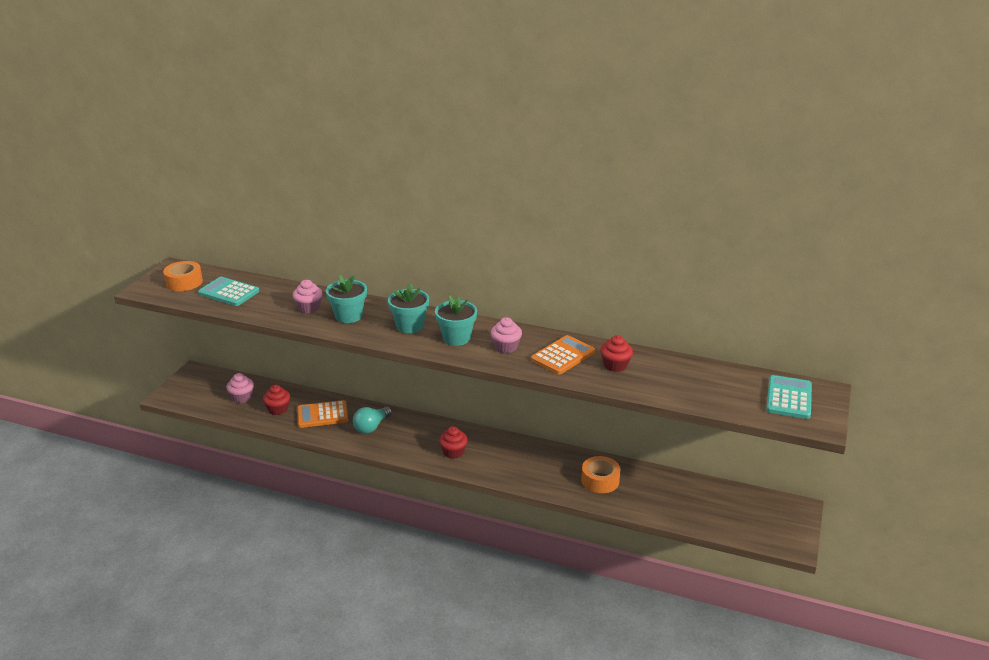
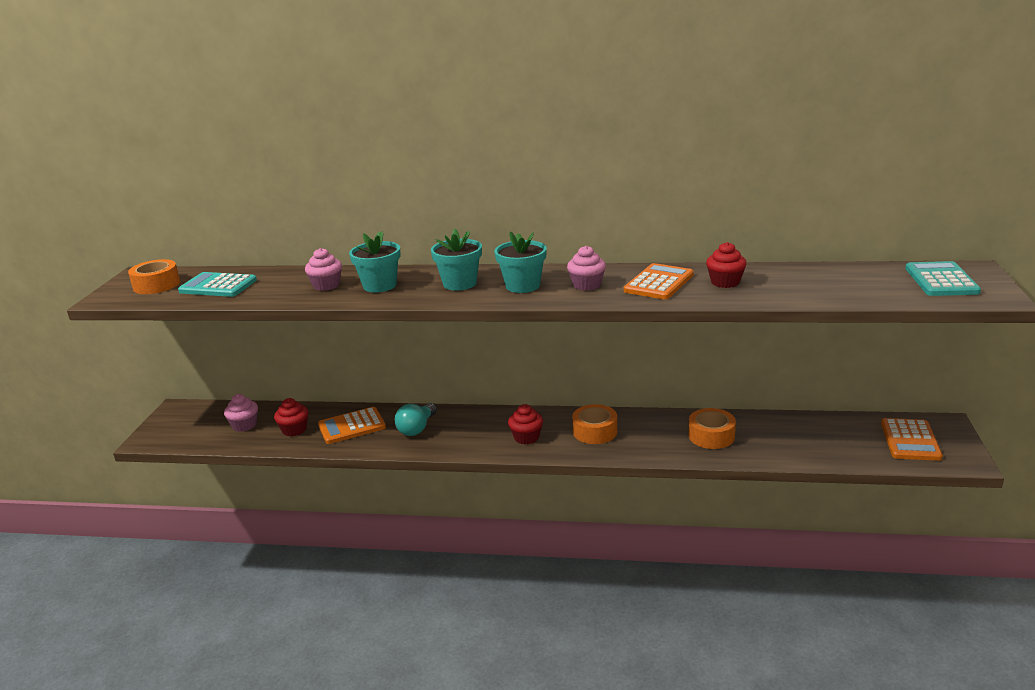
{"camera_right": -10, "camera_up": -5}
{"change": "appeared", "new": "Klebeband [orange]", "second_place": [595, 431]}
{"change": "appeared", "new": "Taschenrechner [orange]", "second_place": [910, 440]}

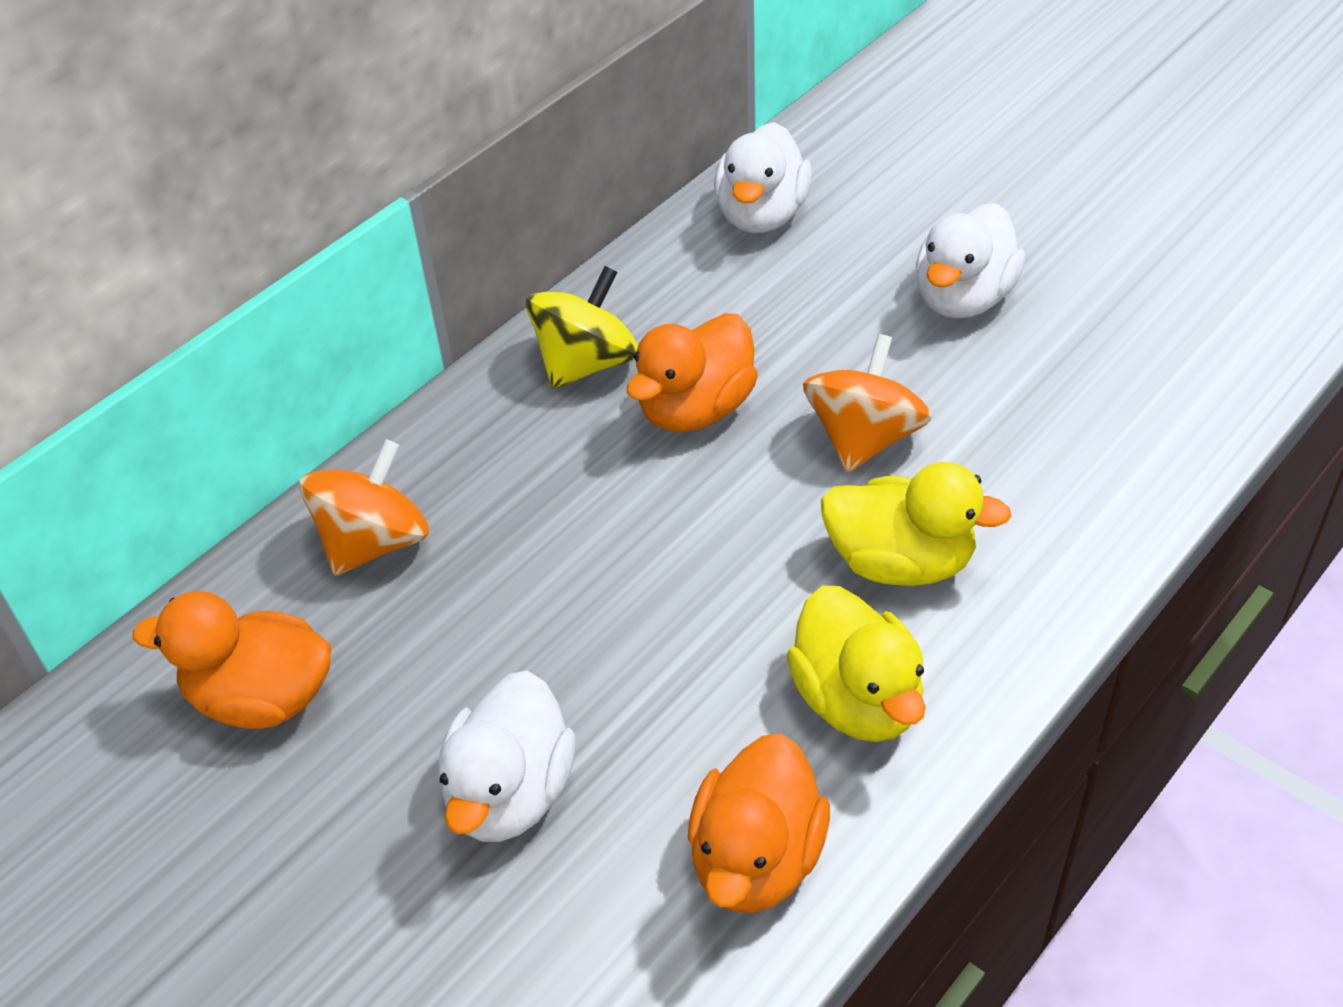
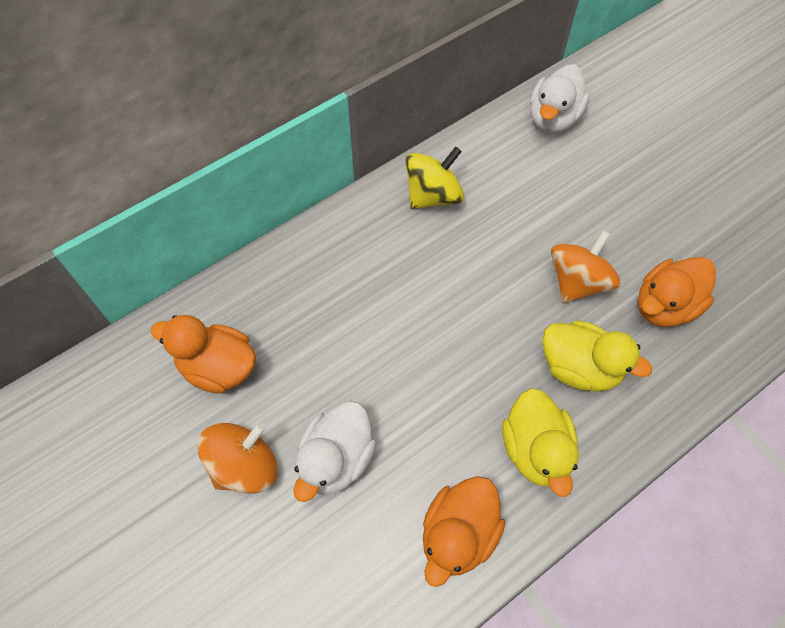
{"camera_right": 10, "camera_up": 15}
{"change": "relocated", "old": "Kreisel [orange]", "first_place": [374, 542], "second_place": [244, 466]}
{"change": "relocated", "old": "Ente [orange]", "first_place": [695, 409], "second_place": [665, 306]}
{"change": "missing", "old": "Ente [weiß]", "first_place": [963, 298]}

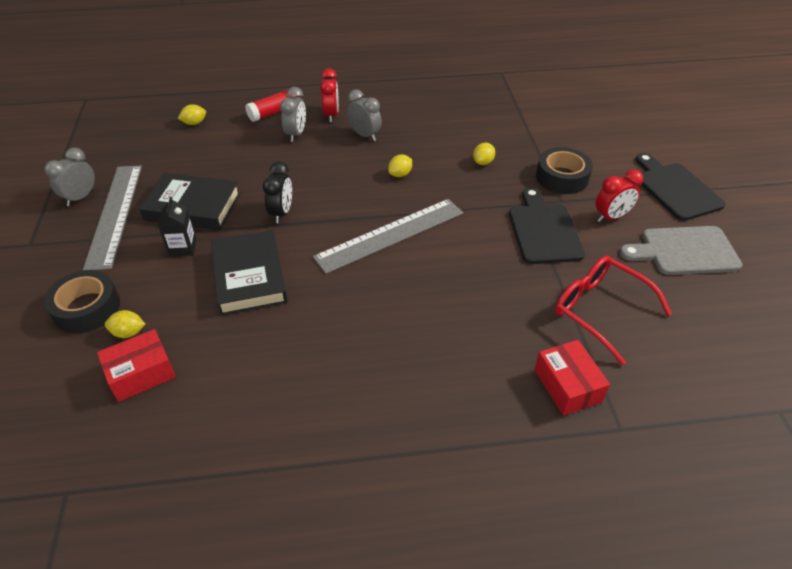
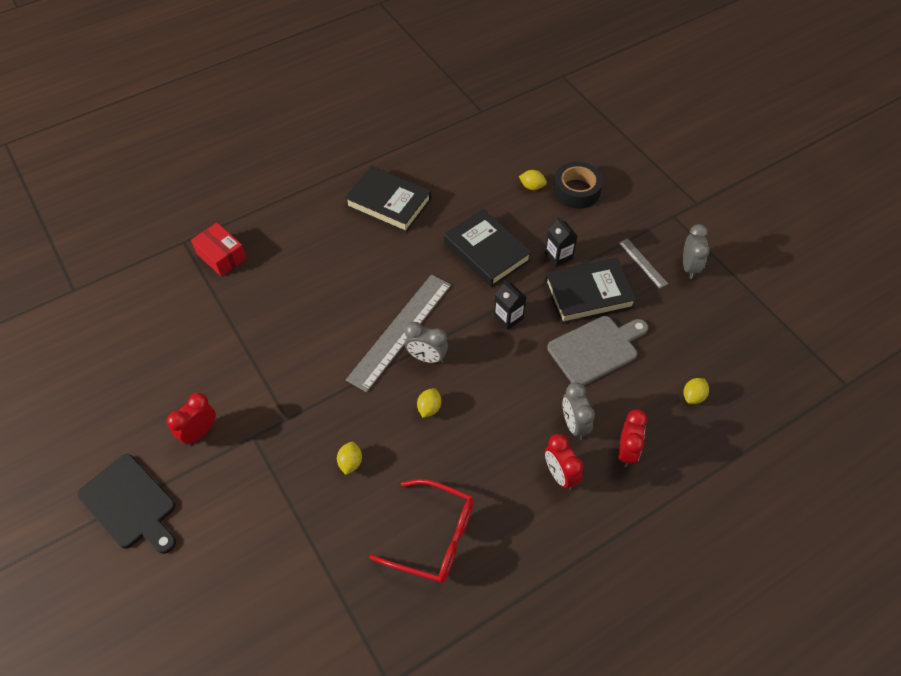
{"camera_right": 155, "camera_up": 10}
{"change": "appeared", "new": "Buch [schwarz]", "second_place": [389, 203]}
{"change": "relocated", "old": "Brille [rot]", "first_place": [600, 310], "second_place": [434, 537]}
{"change": "relocated", "old": "Wecker [grau]", "first_place": [365, 135], "second_place": [426, 358]}
{"change": "exchanged", "old": "Wecker [schwarz]", "new": "Getränkekarton [schwarz]", "first_place": [282, 213], "second_place": [508, 317]}
{"change": "spun", "old": "Zitrone [gelb]", "first_place": [128, 333], "second_place": [532, 186], "degrees": 45}
{"change": "relocated", "old": "Schneidebrett [grau]", "first_place": [685, 251], "second_place": [596, 349]}
{"change": "exchanged", "old": "Klebestift [rot]", "new": "Wecker [rot]", "first_place": [274, 112], "second_place": [626, 451]}
{"change": "size", "old": "Lineal [grau]", "first_place": [115, 214], "second_place": [642, 263], "factor": 0.47}
{"change": "missing", "old": "Schachtel [rot]", "first_place": [141, 373]}
{"change": "missing", "old": "Schneidebrett [schwarz]", "first_place": [543, 230]}
{"change": "missing", "old": "Klebeband [schwarz]", "first_place": [562, 177]}

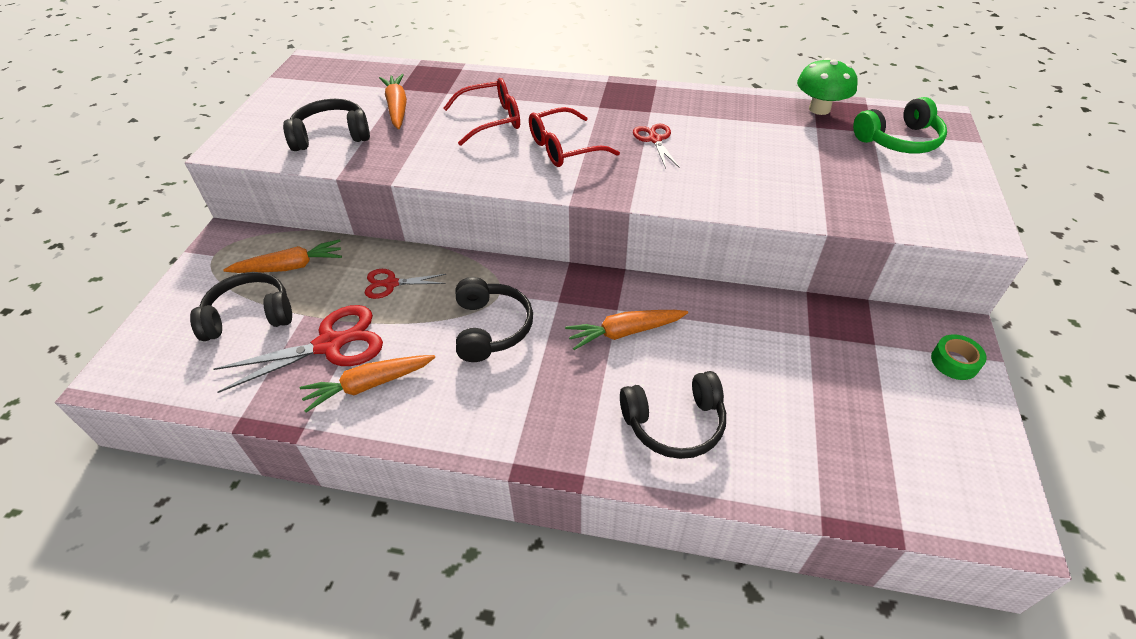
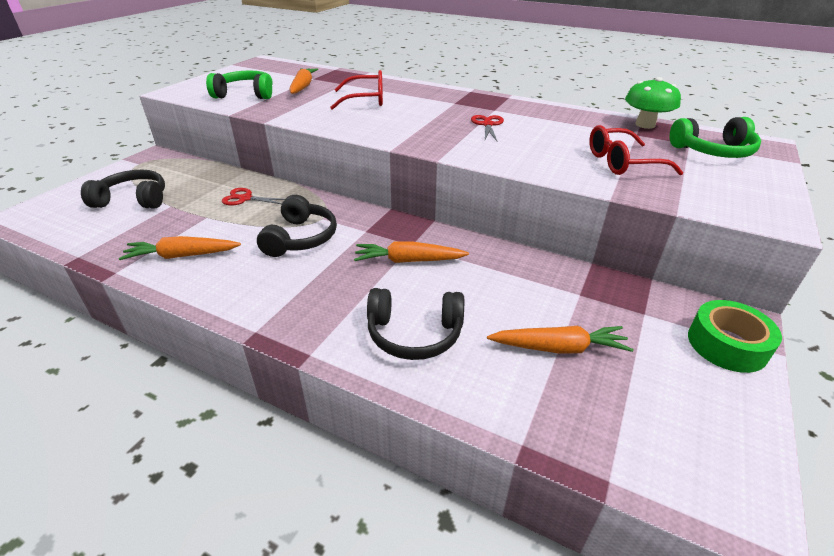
{"camera_right": 15, "camera_up": -10}
{"change": "colour", "old": "Kopfhörer [schwarz]", "new": "Kopfhörer [grün]", "first_place": [331, 135], "second_place": [245, 94]}
{"change": "relocated", "old": "Karotte [orange]", "first_place": [290, 266], "second_place": [559, 348]}
{"change": "relocated", "old": "Brille [rot]", "first_place": [563, 148], "second_place": [622, 162]}
{"change": "size", "old": "Klebeband [grün]", "first_place": [954, 362], "second_place": [727, 344], "factor": 1.55}
{"change": "missing", "old": "Schere [rot]", "first_place": [330, 345]}

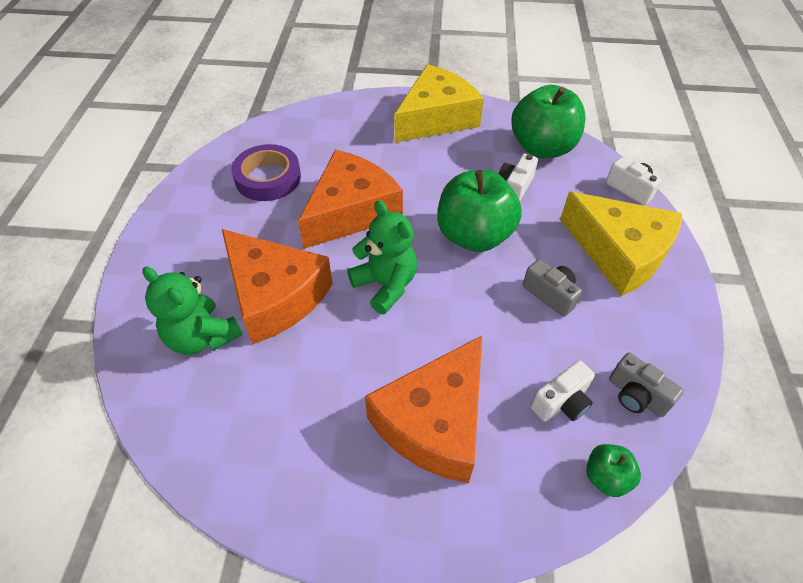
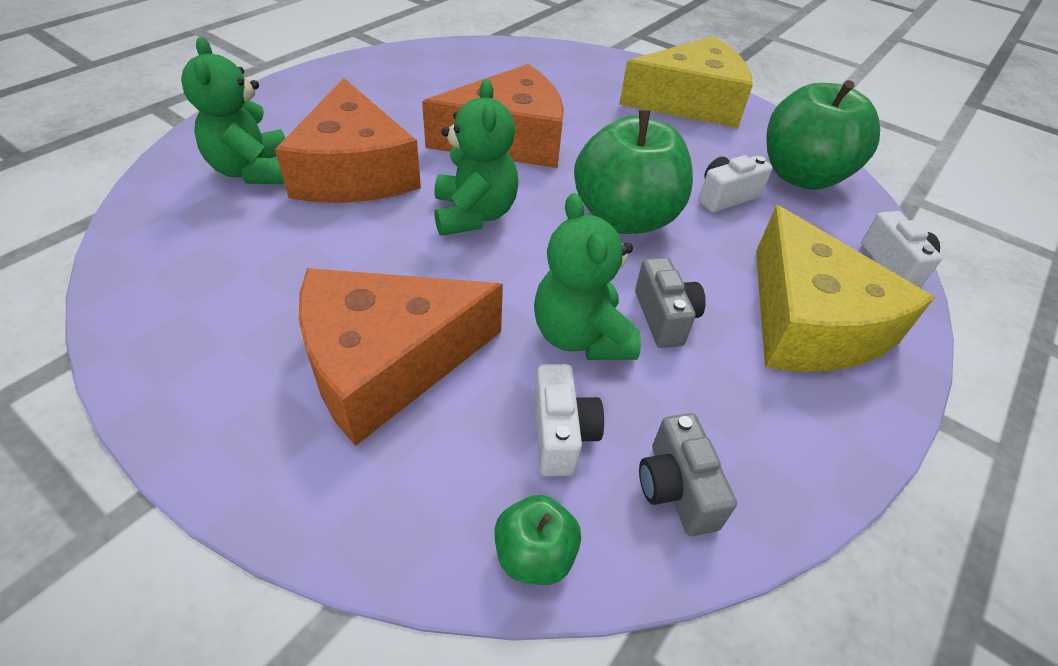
{"camera_right": 30, "camera_up": -5}
{"change": "appeared", "new": "Teddybär [grün]", "second_place": [581, 336]}
{"change": "spun", "old": "Kamera [weiß]", "first_place": [561, 402], "second_place": [561, 434], "degrees": -90}
{"change": "missing", "old": "Klebeband [lila]", "first_place": [268, 178]}

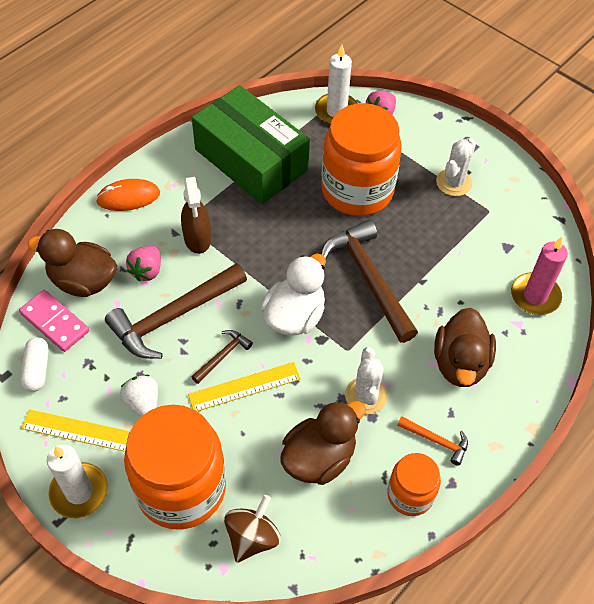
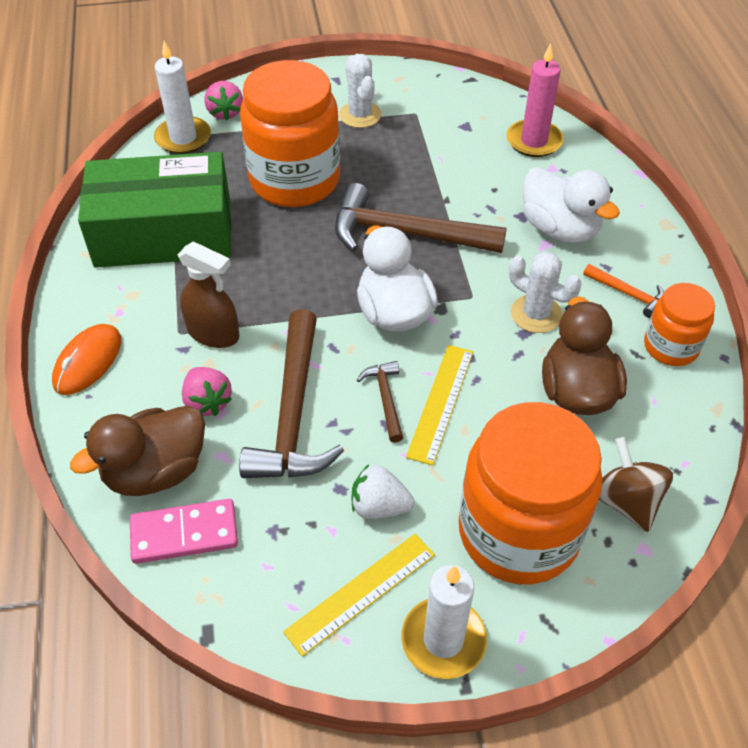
{"camera_right": -50, "camera_up": -5}
{"change": "colour", "old": "Ente [braun]", "new": "Ente [weiß]", "first_place": [460, 363], "second_place": [559, 229]}
{"change": "spun", "old": "Hammer [orange]", "first_place": [436, 441], "second_place": [628, 294], "degrees": 60}
{"change": "missing", "old": "Kapsel [weiß]", "first_place": [37, 369]}

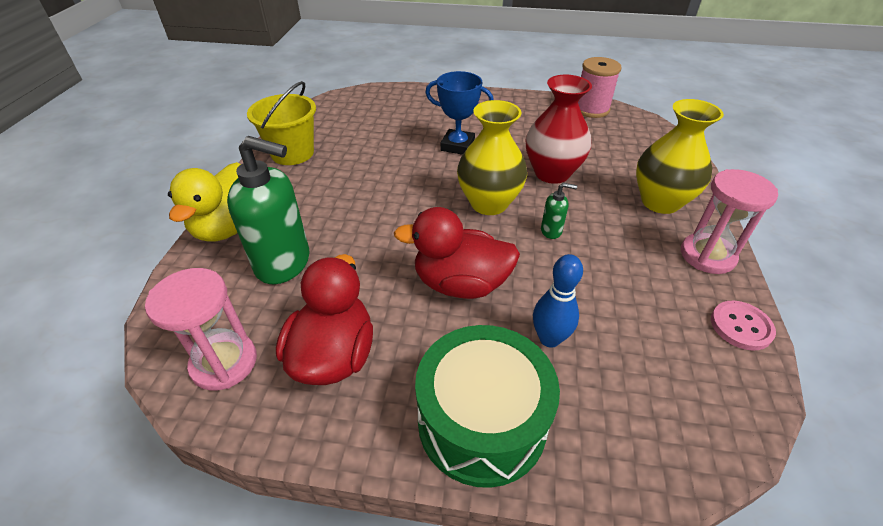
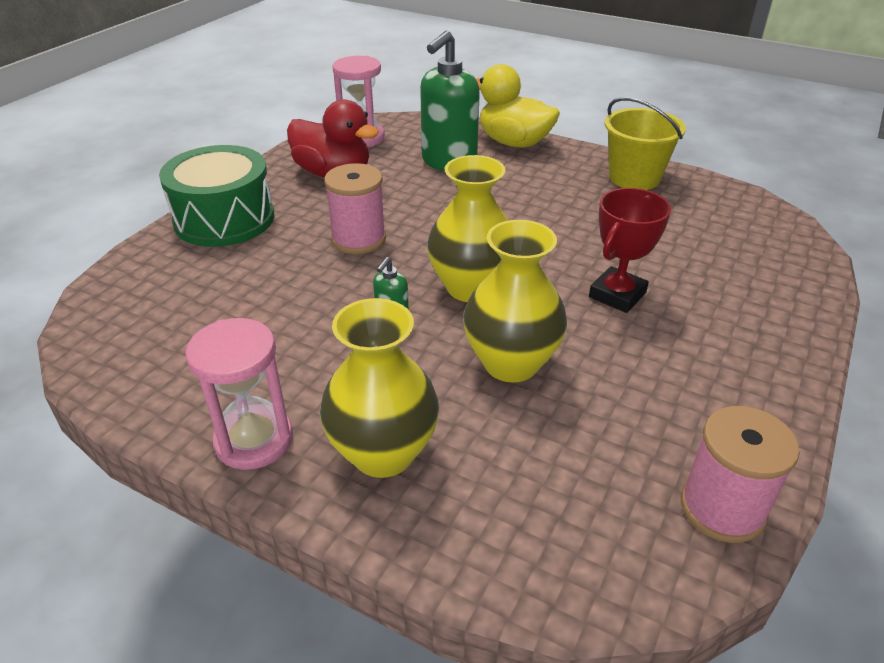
{"camera_right": 110, "camera_up": -5}
{"change": "exchanged", "old": "Ente [rot]", "new": "Garnrolle [rosa]", "first_place": [460, 284], "second_place": [358, 239]}
{"change": "colour", "old": "Vase [rot]", "new": "Vase [gelb]", "first_place": [552, 173], "second_place": [511, 363]}
{"change": "colour", "old": "Pokal [blau]", "new": "Pokal [rot]", "first_place": [457, 146], "second_place": [617, 295]}
{"change": "missing", "old": "Bowlingkegel [blau]", "first_place": [549, 338]}
{"change": "missing", "old": "Knopf [rosa]", "first_place": [741, 326]}

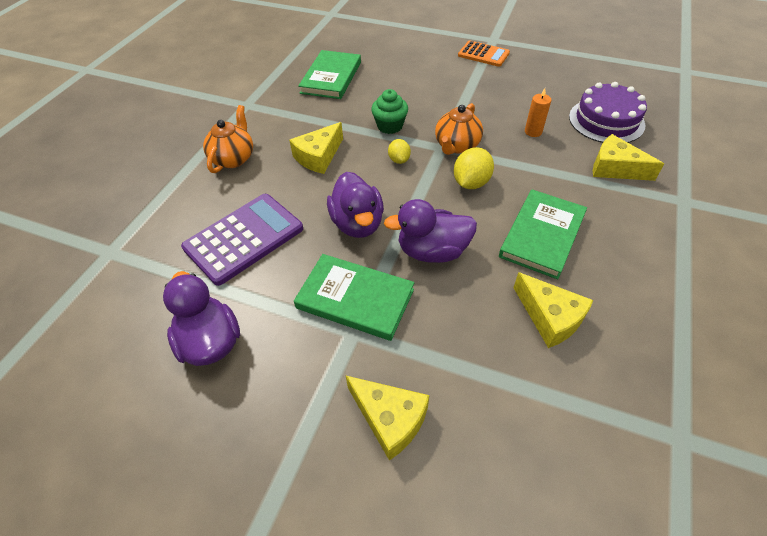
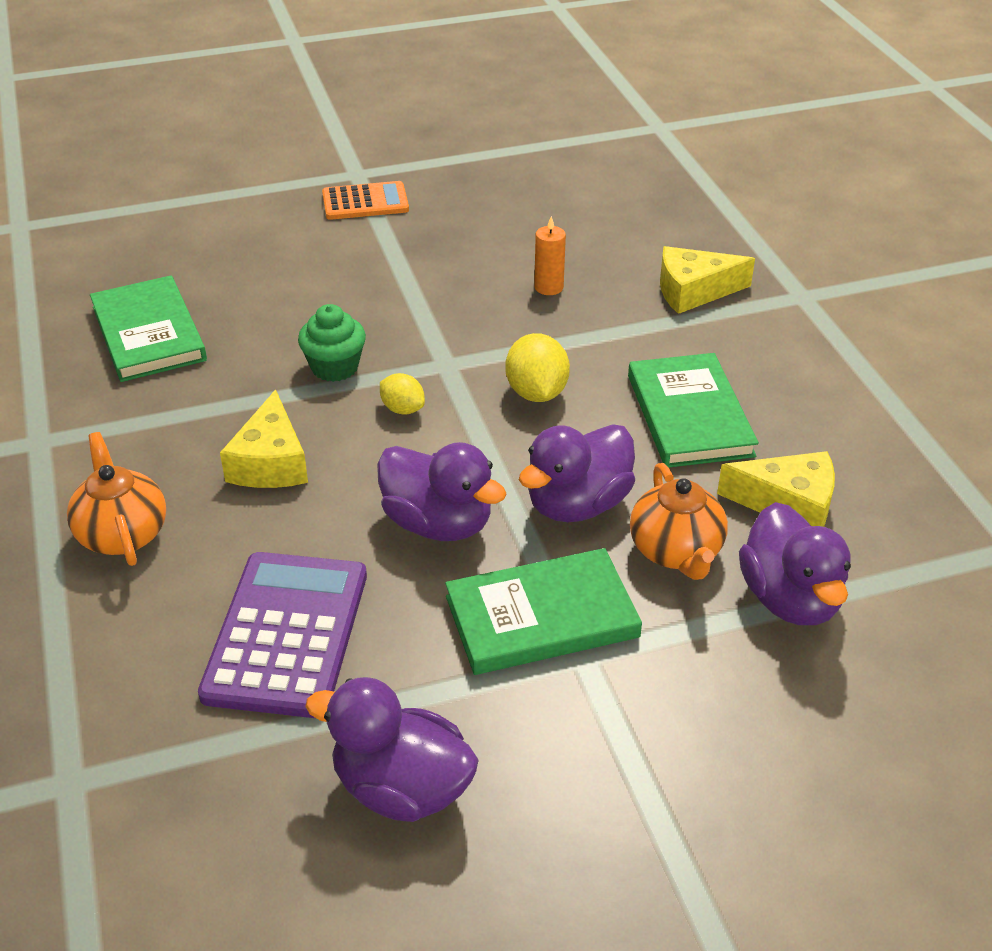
{"camera_right": -40, "camera_up": -10}
{"change": "relocated", "old": "Teekanne [orange]", "first_place": [456, 146], "second_place": [676, 551]}
{"change": "appeared", "new": "Ente [lila]", "second_place": [790, 599]}
{"change": "missing", "old": "Käse [gelb]", "first_place": [390, 419]}
{"change": "missing", "old": "Kuchen [lila]", "first_place": [606, 121]}

